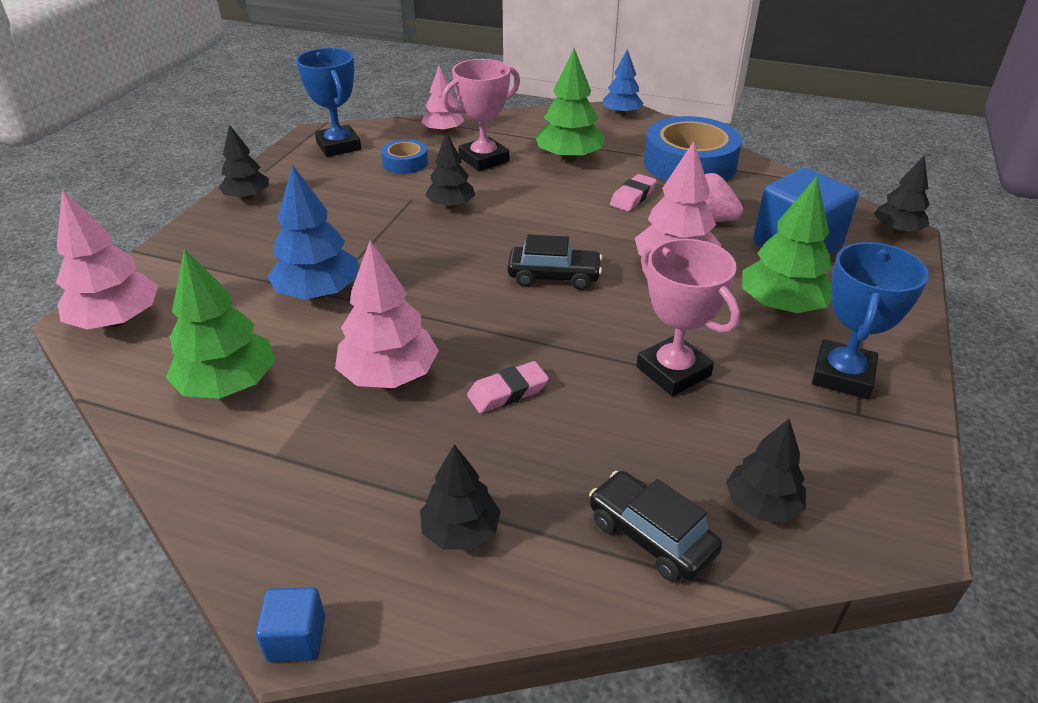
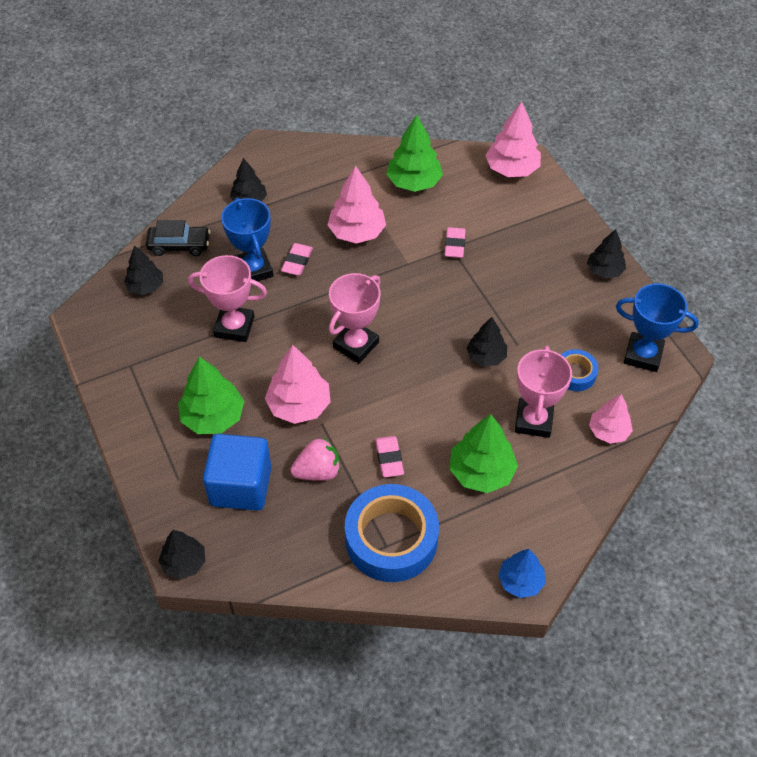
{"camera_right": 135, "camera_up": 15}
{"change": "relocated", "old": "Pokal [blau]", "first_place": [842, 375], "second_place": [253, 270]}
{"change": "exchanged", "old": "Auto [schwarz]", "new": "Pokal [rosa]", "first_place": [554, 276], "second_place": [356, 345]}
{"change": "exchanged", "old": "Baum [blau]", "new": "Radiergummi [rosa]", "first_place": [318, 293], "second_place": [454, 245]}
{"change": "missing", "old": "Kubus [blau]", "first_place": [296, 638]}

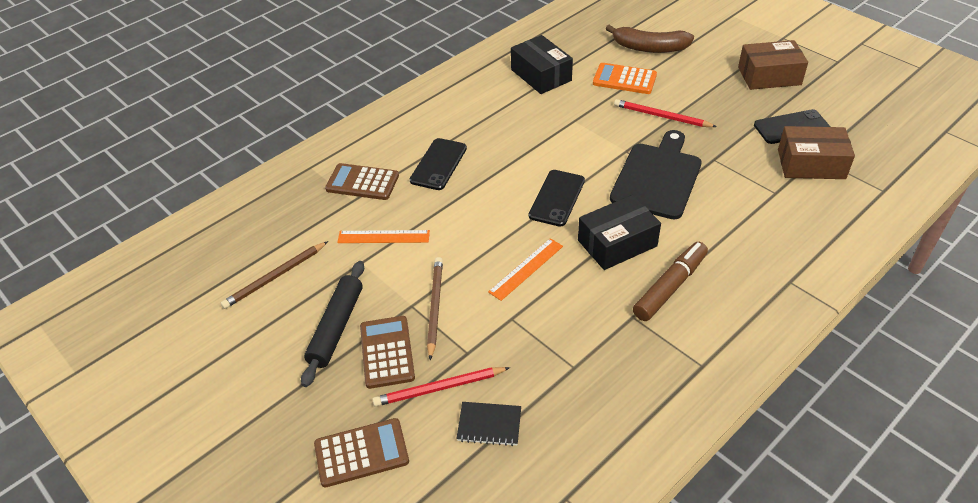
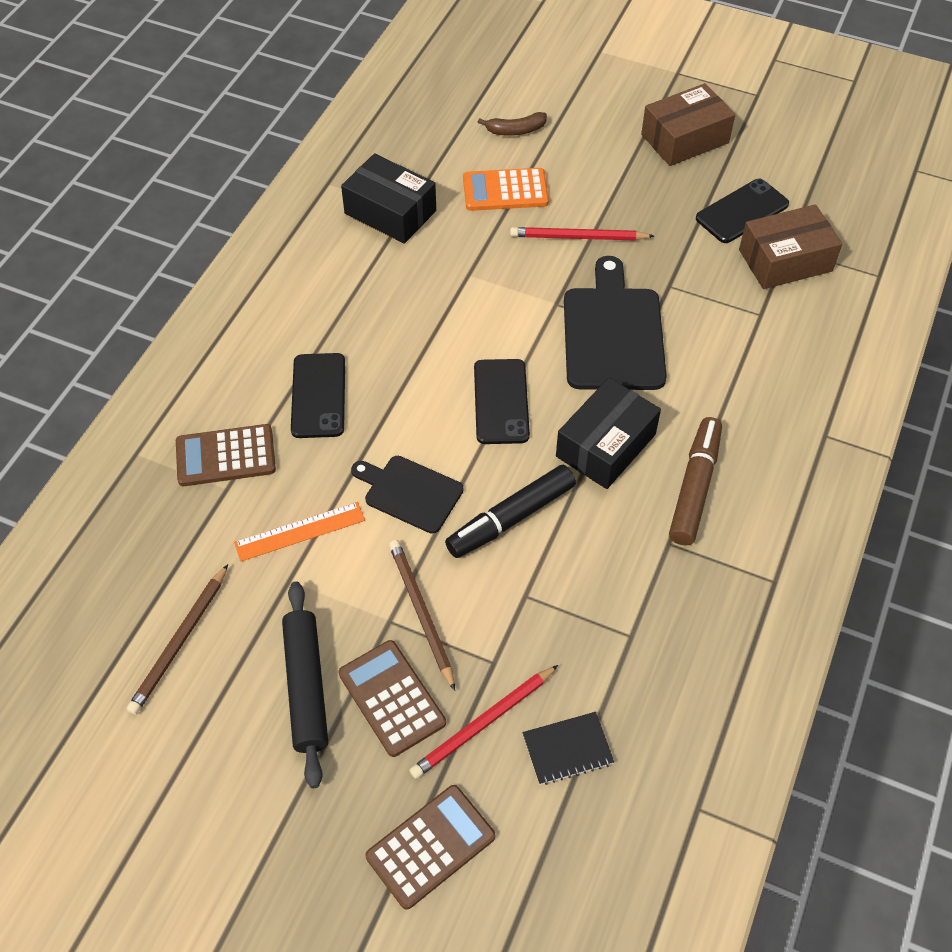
{"camera_right": -25, "camera_up": 10}
{"change": "appeared", "new": "Schneidebrett [schwarz]", "second_place": [409, 492]}
{"change": "exchanged", "old": "Lineal [orange]", "new": "Filzstift [schwarz]", "first_place": [526, 269], "second_place": [511, 518]}
{"change": "size", "old": "Banane [braun]", "first_place": [649, 48], "second_place": [515, 130], "factor": 0.56}

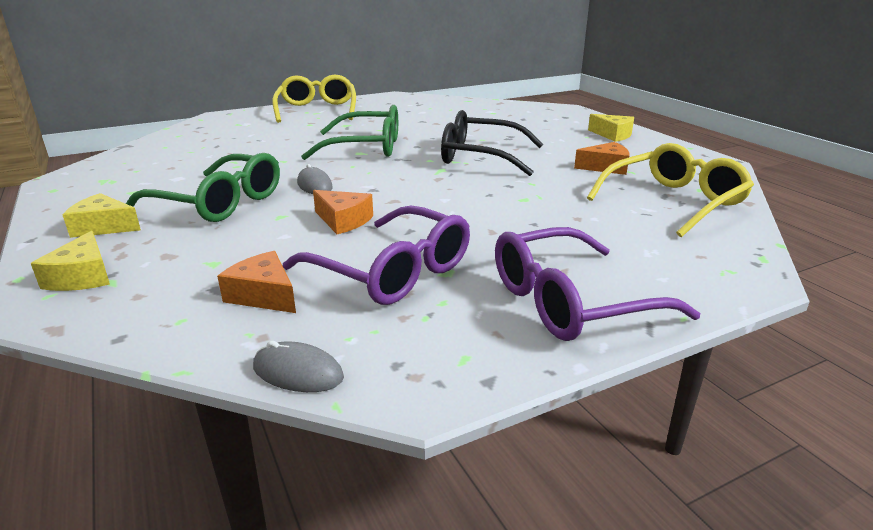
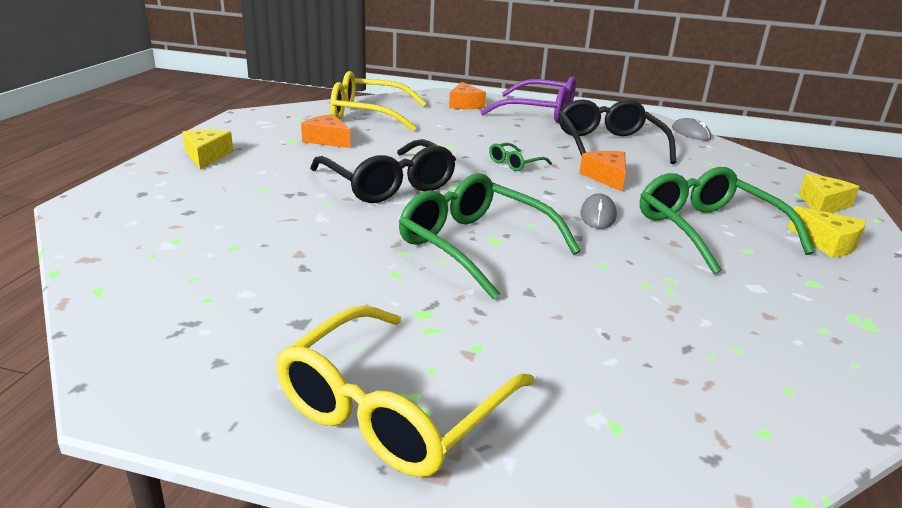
{"camera_right": -140, "camera_up": 0}
{"change": "relocated", "old": "Käse [orange]", "first_place": [264, 295], "second_place": [465, 104]}
{"change": "appeared", "new": "Brille [grün]", "second_place": [515, 164]}
{"change": "colour", "old": "Brille [lila]", "new": "Brille [schwarz]", "first_place": [392, 271], "second_place": [608, 144]}

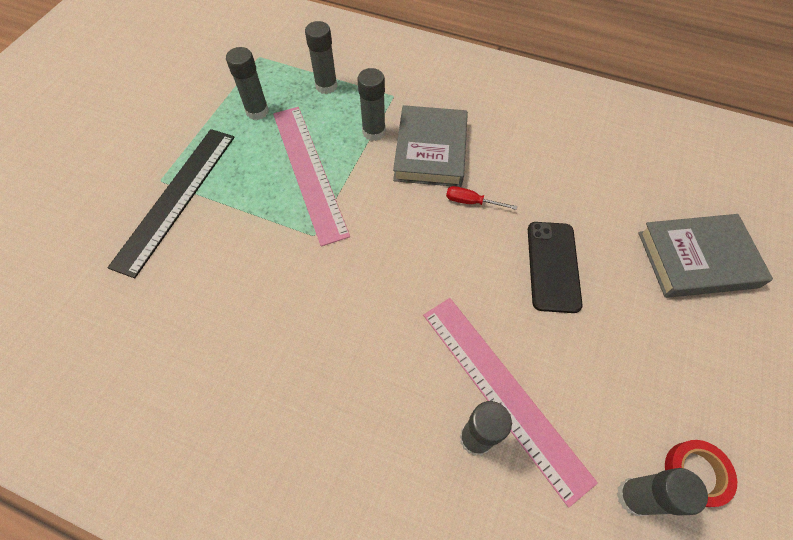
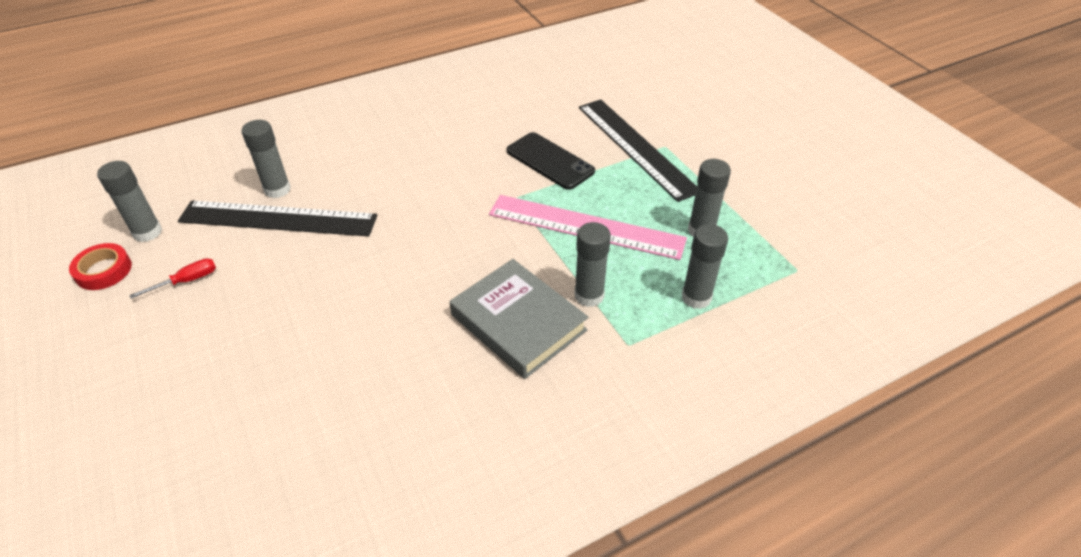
{"camera_right": 130, "camera_up": -15}
{"change": "relocated", "old": "Schraubenzieher [rot]", "first_place": [471, 202], "second_place": [187, 281]}
{"change": "colour", "old": "Lineal [rosa]", "new": "Lineal [schwarz]", "first_place": [503, 392], "second_place": [278, 219]}
{"change": "relocated", "old": "Handy [schwarz]", "first_place": [553, 266], "second_place": [550, 161]}
{"change": "missing", "old": "Buch [grau]", "first_place": [697, 259]}

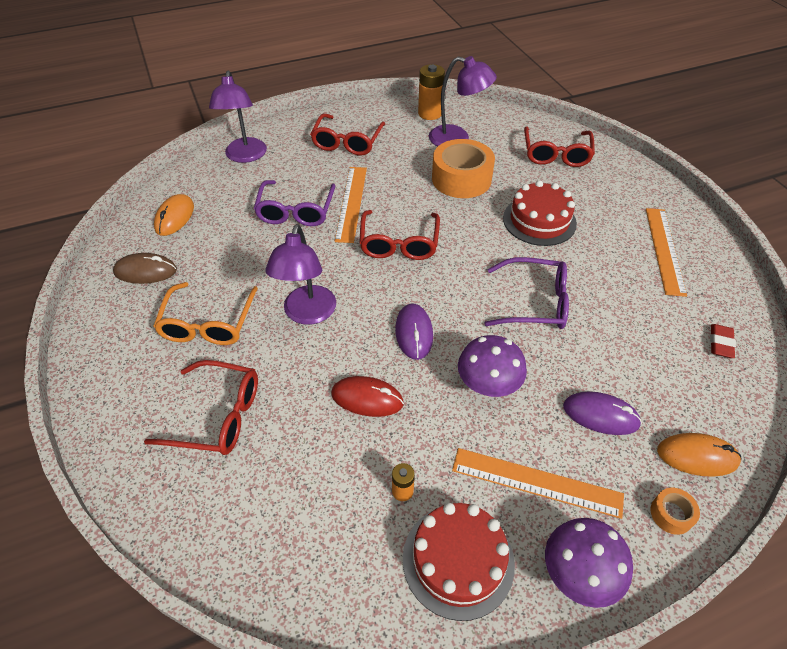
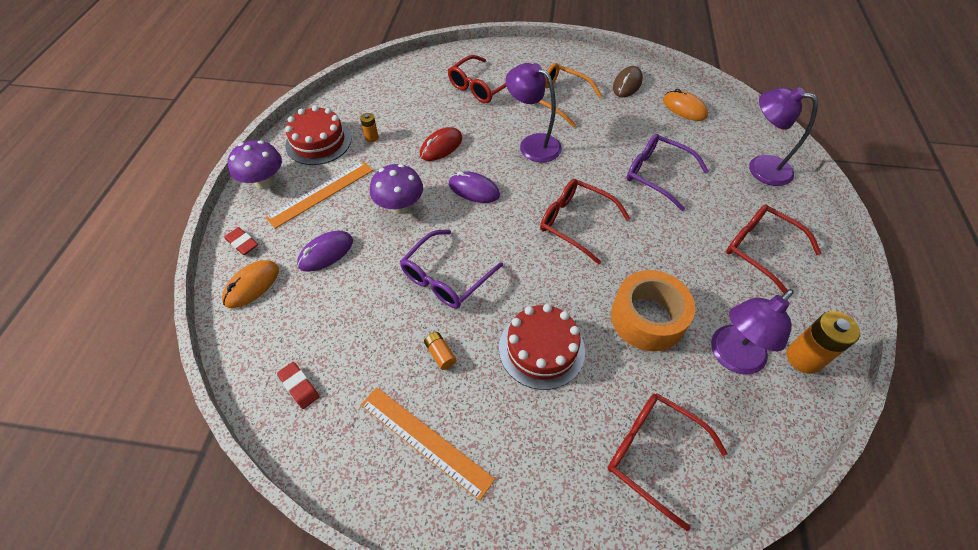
{"camera_right": 120, "camera_up": 5}
{"change": "exchanged", "old": "Klebeband [orange]", "new": "Radiergummi [rot]", "first_place": [671, 514], "second_place": [242, 243]}
{"change": "appeared", "new": "Batterie [orange]", "second_place": [440, 354]}
{"change": "missing", "old": "Lineal [orange]", "first_place": [351, 203]}

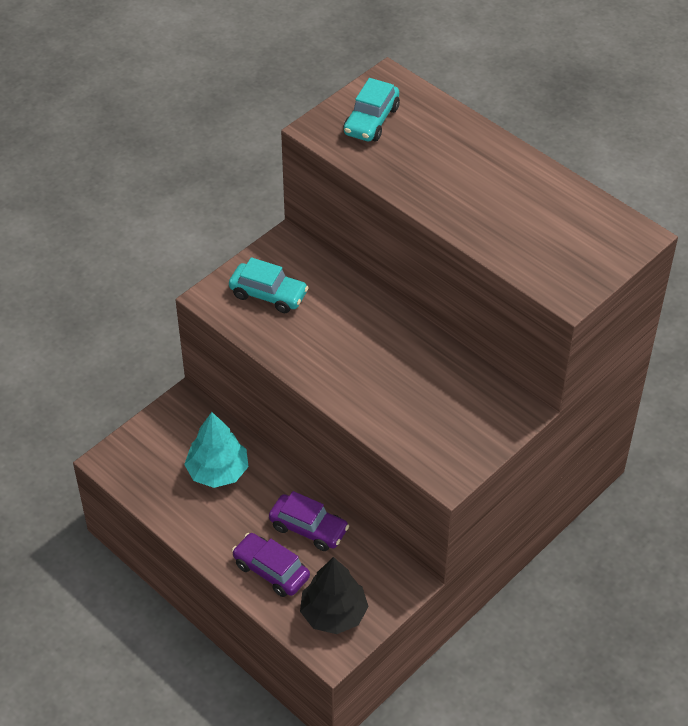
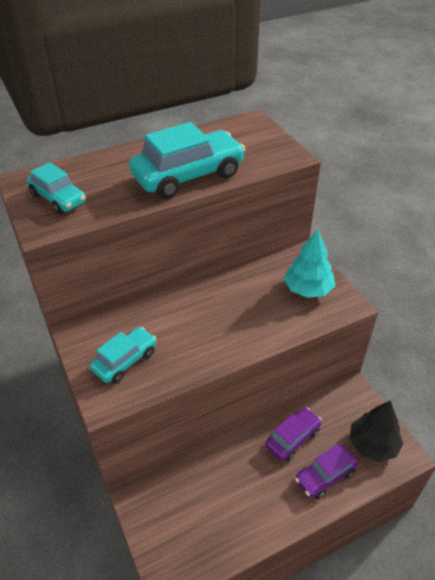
{"camera_right": -70, "camera_up": -5}
{"change": "appeared", "new": "Auto [türkis]", "second_place": [188, 176]}
{"change": "relocated", "old": "Baum [türkis]", "first_place": [218, 471], "second_place": [308, 289]}

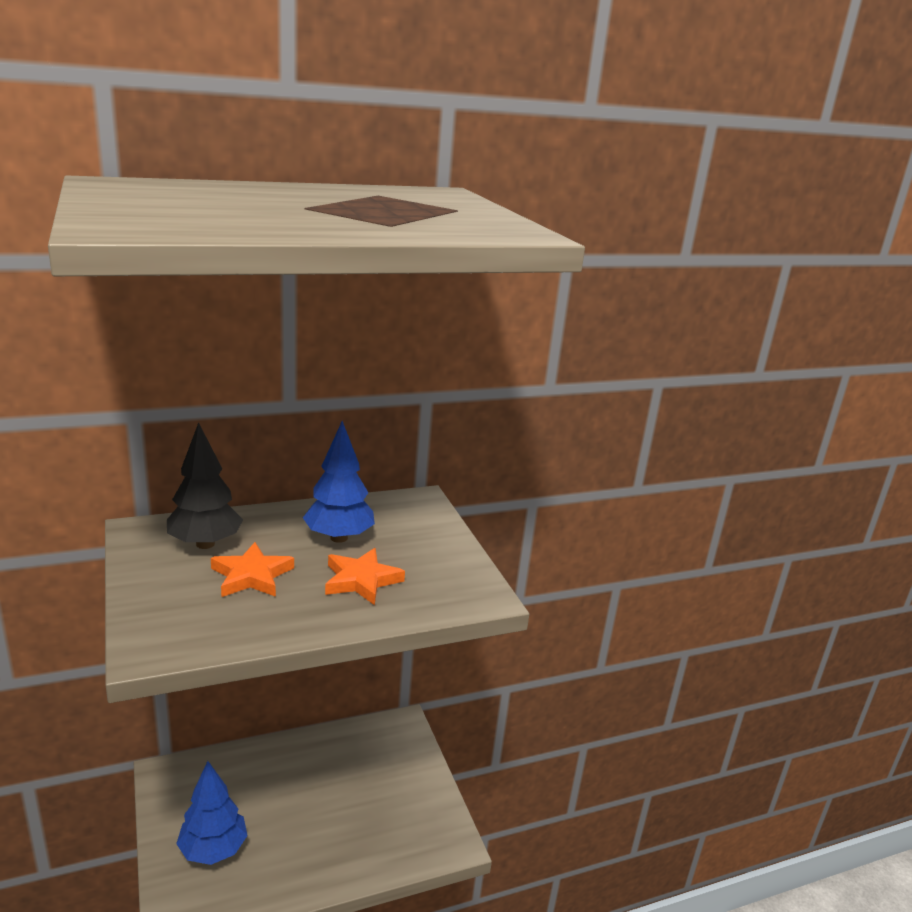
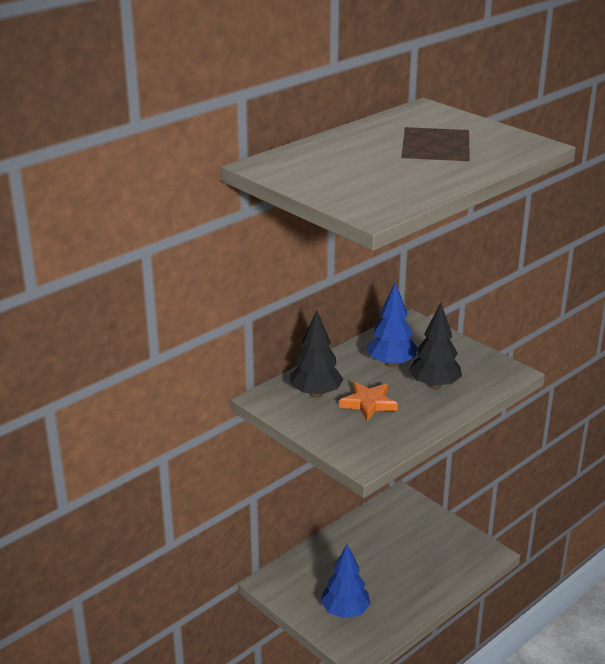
{"camera_right": -20, "camera_up": 5}
{"change": "exchanged", "old": "Stern [orange]", "new": "Baum [schwarz]", "first_place": [361, 580], "second_place": [434, 385]}

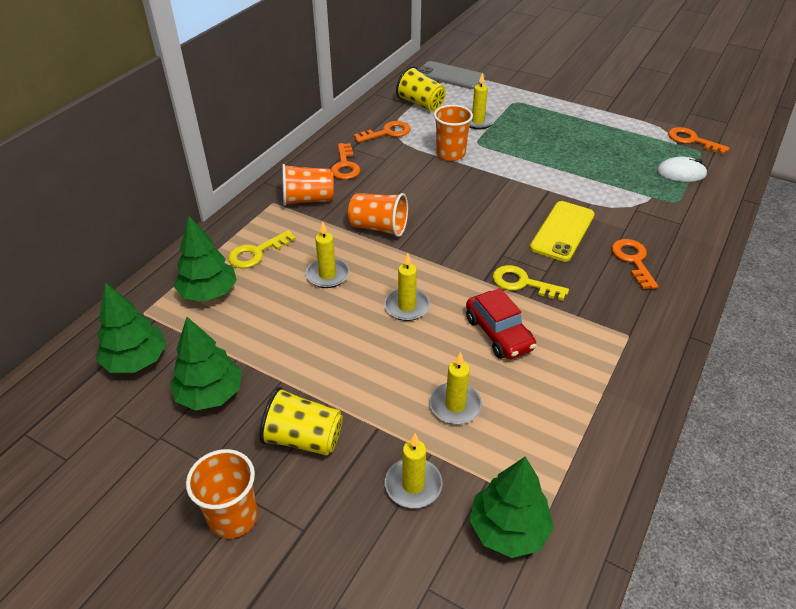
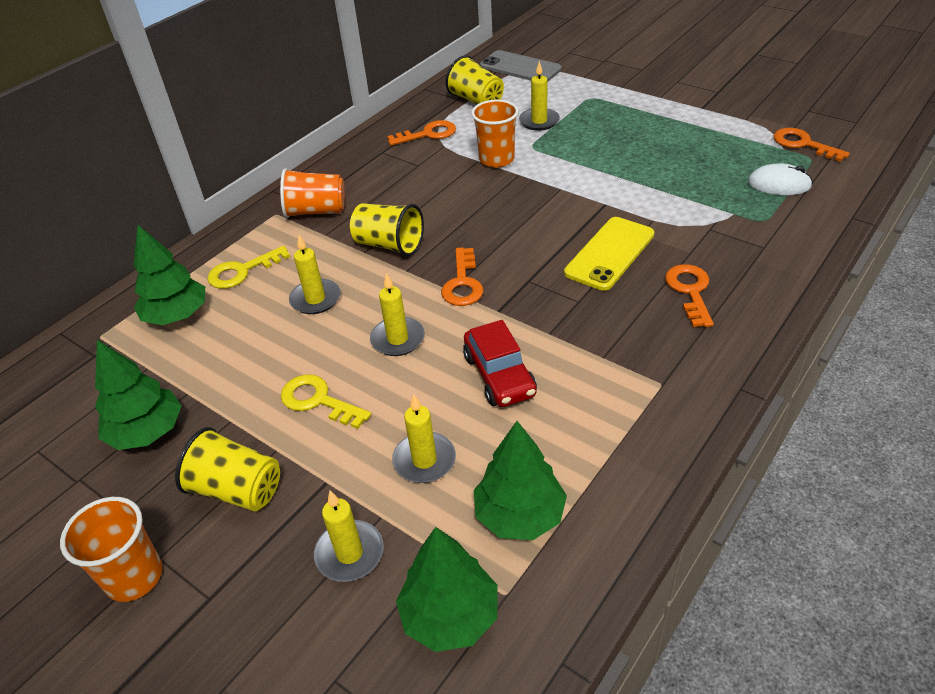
{"camera_right": 10, "camera_up": 0}
{"change": "relocated", "old": "Schlüssel [gelb]", "first_place": [522, 283], "second_place": [318, 401]}
{"change": "colour", "old": "Becher [orange]", "new": "Becher [gelb]", "first_place": [379, 227], "second_place": [389, 245]}
{"change": "relocated", "old": "Schlüssel [orange]", "first_place": [345, 166], "second_place": [463, 283]}
{"change": "relocated", "old": "Baum [grün]", "first_place": [136, 360], "second_place": [519, 515]}

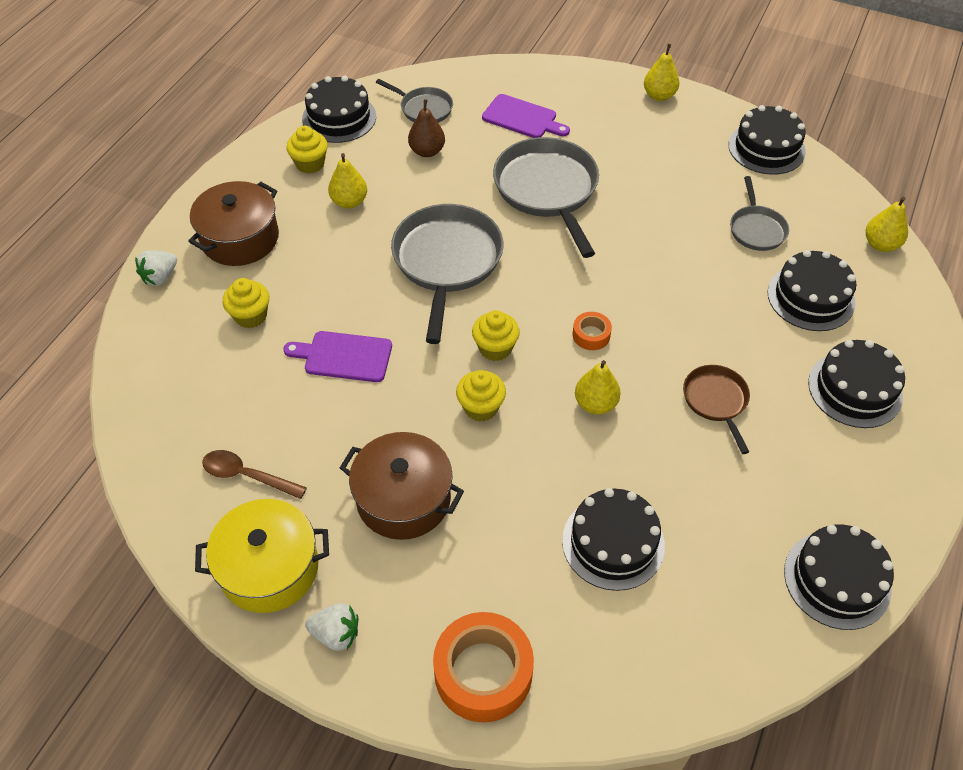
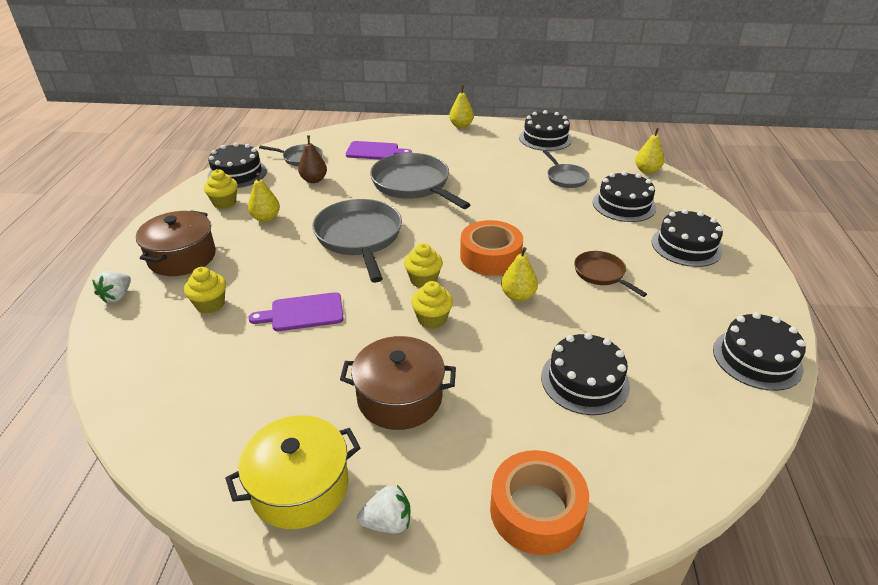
{"camera_right": -20, "camera_up": -15}
{"change": "size", "old": "Klebeband [orange]", "first_place": [591, 335], "second_place": [490, 256], "factor": 2.07}
{"change": "missing", "old": "Löffel [braun]", "first_place": [247, 475]}

